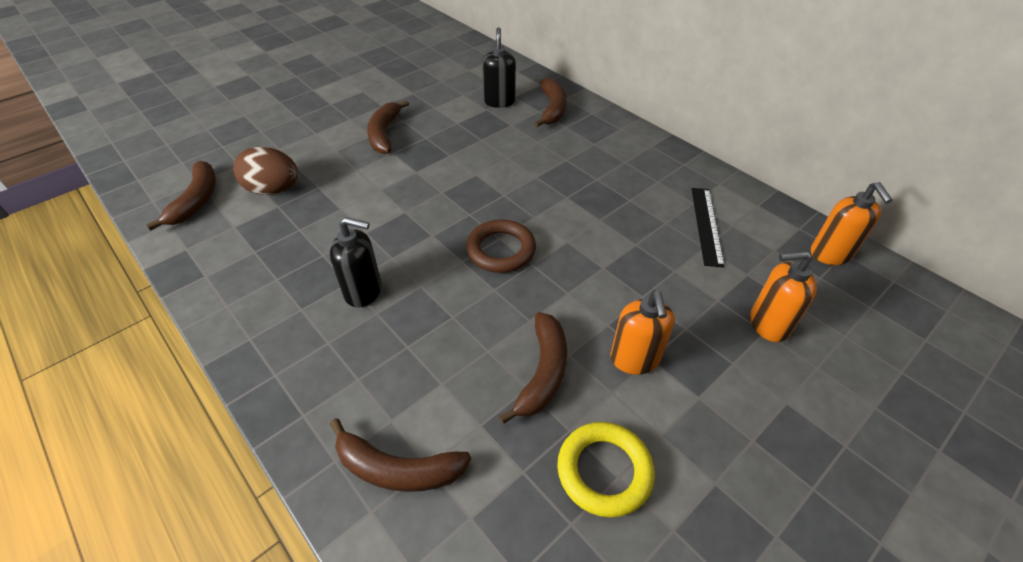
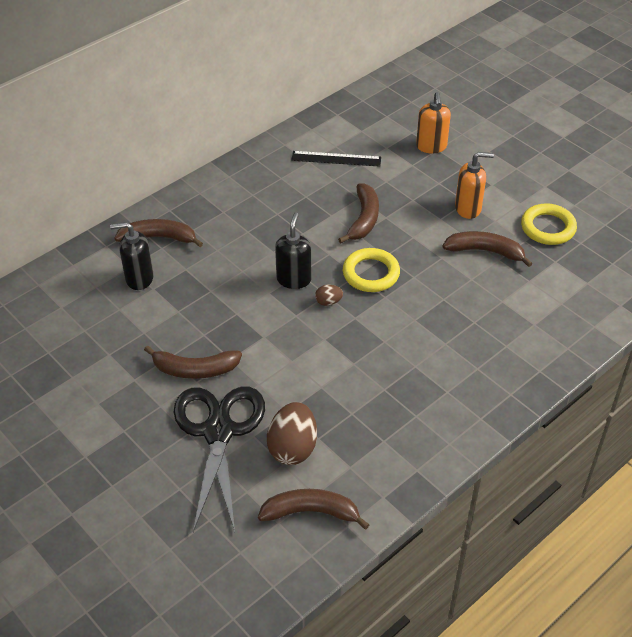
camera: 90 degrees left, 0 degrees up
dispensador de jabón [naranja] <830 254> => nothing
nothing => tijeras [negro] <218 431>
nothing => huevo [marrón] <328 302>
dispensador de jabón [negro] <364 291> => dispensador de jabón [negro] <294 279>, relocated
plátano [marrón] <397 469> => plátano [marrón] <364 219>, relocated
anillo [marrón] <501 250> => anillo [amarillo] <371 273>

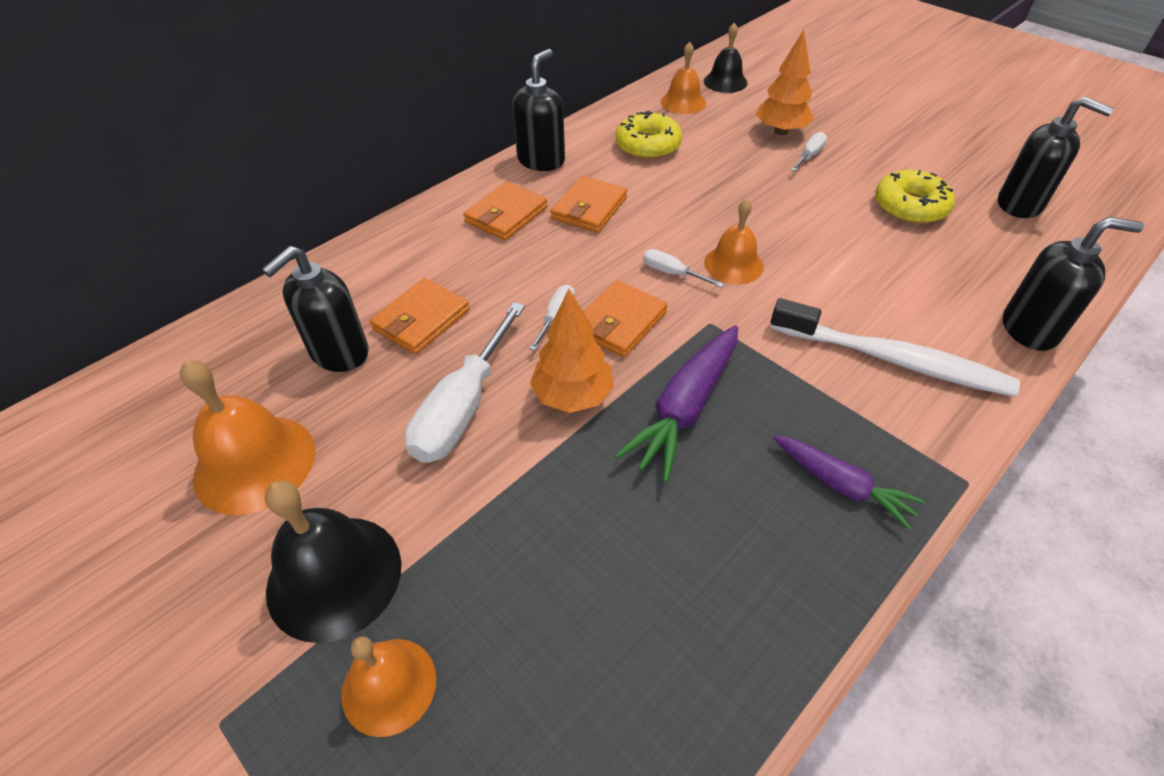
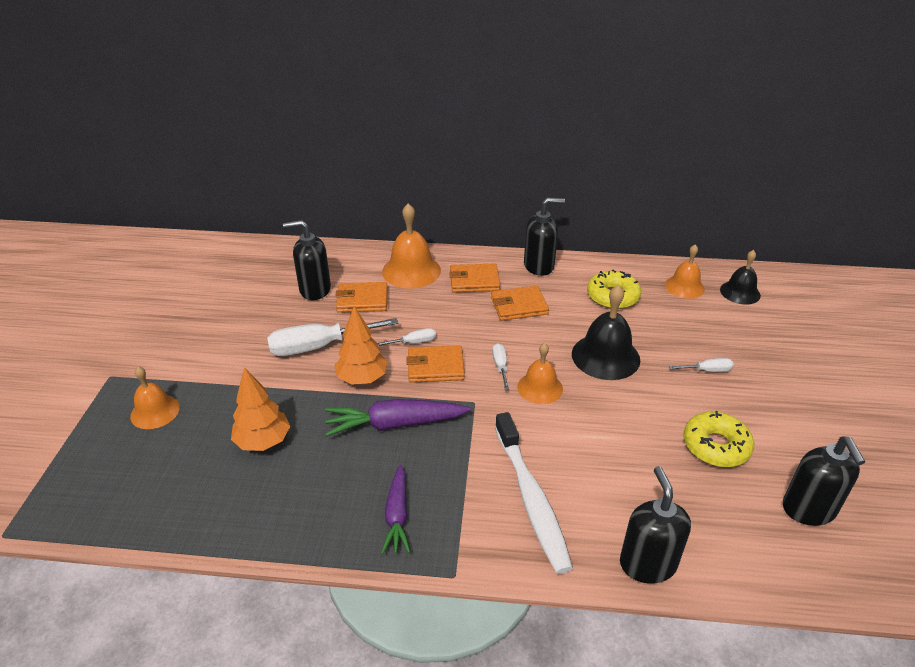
camera: 50 degrees right, 10 degrees down
campana [naranja] <255 463> => campana [naranja] <411 271>, relocated
campana [negro] <334 576> => campana [negro] <605 356>, relocated
árbol [naranja] <780 131> => árbol [naranja] <263 441>, relocated
dispensador de jabón [negro] <1030 329> => dispensador de jabón [negro] <647 564>, 150 degrees counterclockwise

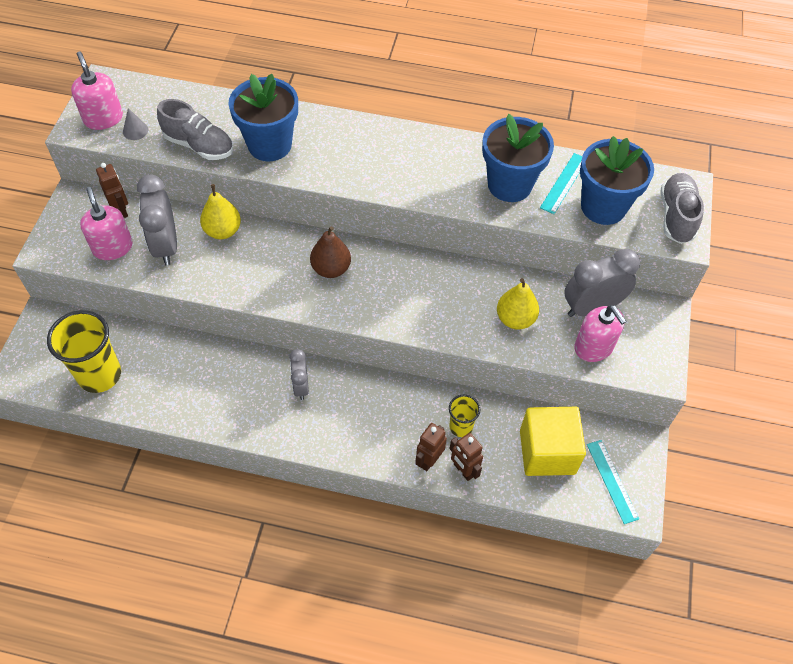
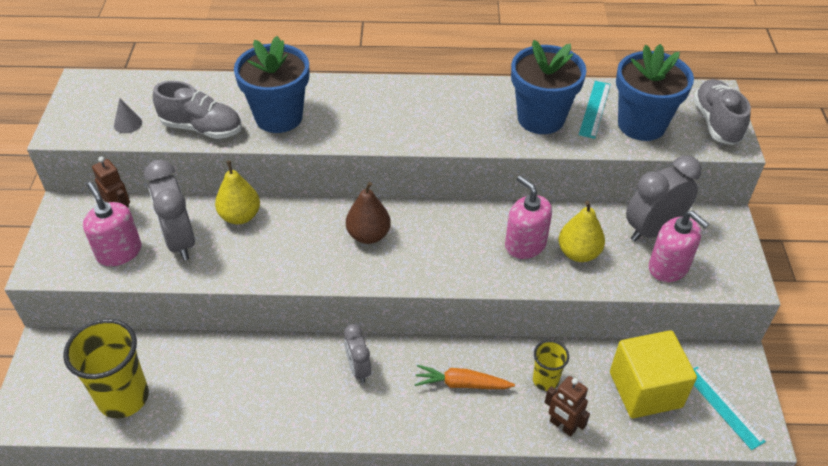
camera: 10 degrees left, 10 degrees down
robot [marrón] <429 460> => nothing
nothing => zanahoria [naranja] <461 384>
dispensador de jabón [rosa] <103 118> => dispensador de jabón [rosa] <525 245>, relocated

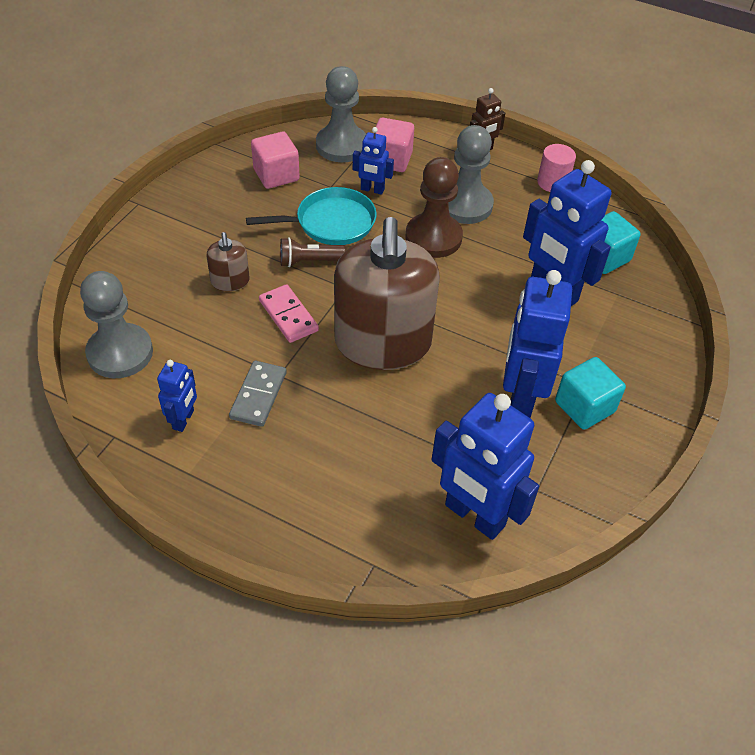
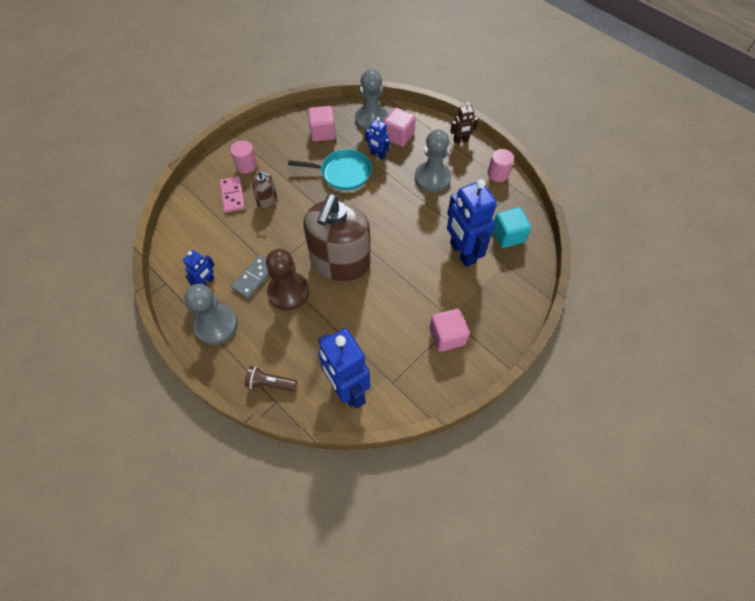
camera: 20 degrees right, 10 degrees up
robot [azul] <520 398> => nothing
nothing => cilindro [rosa] <246 165>
peón [gris] <120 353> => peón [gris] <216 325>, relocated
ficha de dominó [rosa] <288 315> => ficha de dominó [rosa] <232 195>, relocated
lámpara de mano [marrón] <309 261> => lámpara de mano [marrón] <270 383>, relocated
peón [marrón] <433 237> => peón [marrón] <288 292>, relocated
cubo [turquesa] <584 407> => cubo [rosa] <447 336>
dispensador de jabón [marrón] <230 281> => dispensador de jabón [marrón] <267 199>, 75 degrees counterclockwise

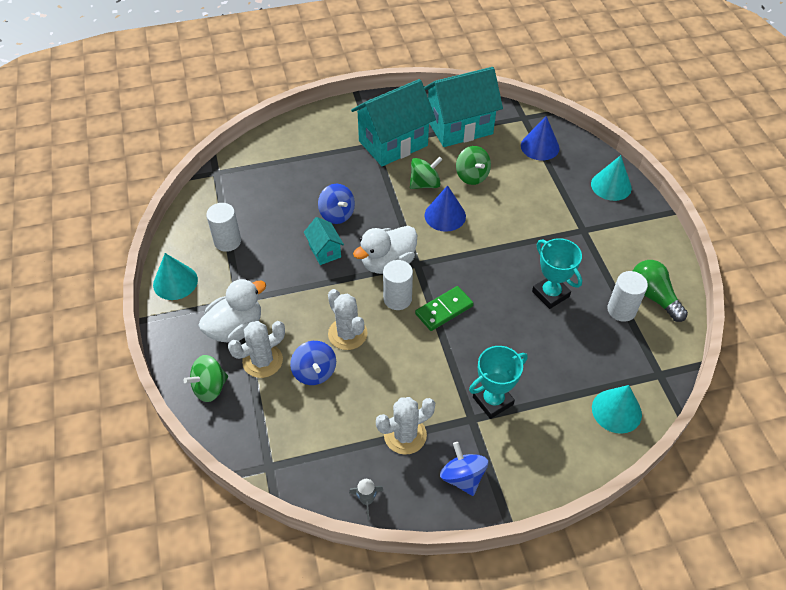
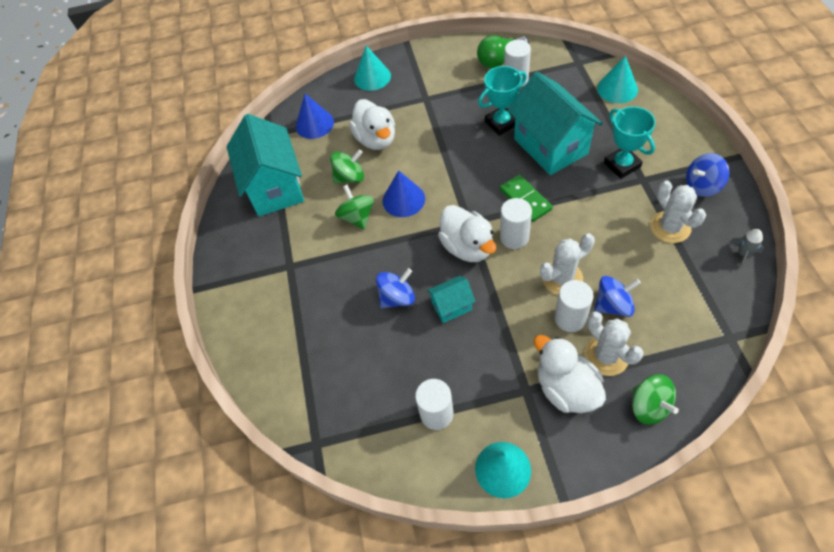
camera: 80 degrees left, 5 degrees up
nothing => pato [blanco] <376 139>
nothing => cilindro [blanco] <570 318>
casa [turquesa] <393 143> => casa [turquesa] <550 146>, relocated

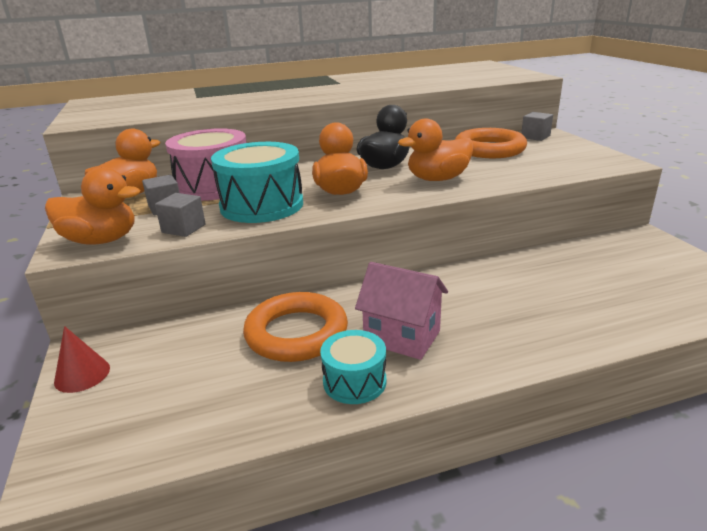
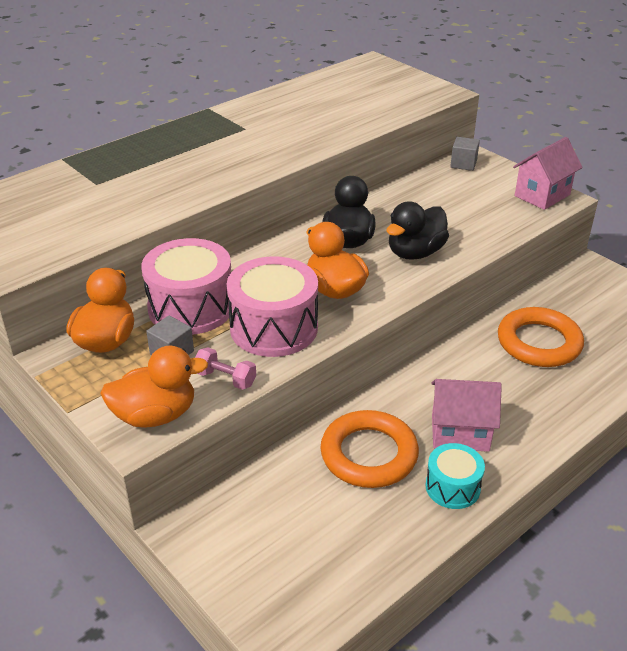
camera: 25 degrees left, 10 degrees up
cono [rojo] <82 374> => nothing
nothing => casa [rosa] <542 195>
anillo [naranja] <489 149> => anillo [naranja] <539 342>, relocated
cubo [gris] <183 228> => mancuerna [rosa] <225 379>
tambor [turquesa] <262 205> => tambor [rosa] <274 328>
pato [naranja] <437 179> => pato [negro] <415 253>

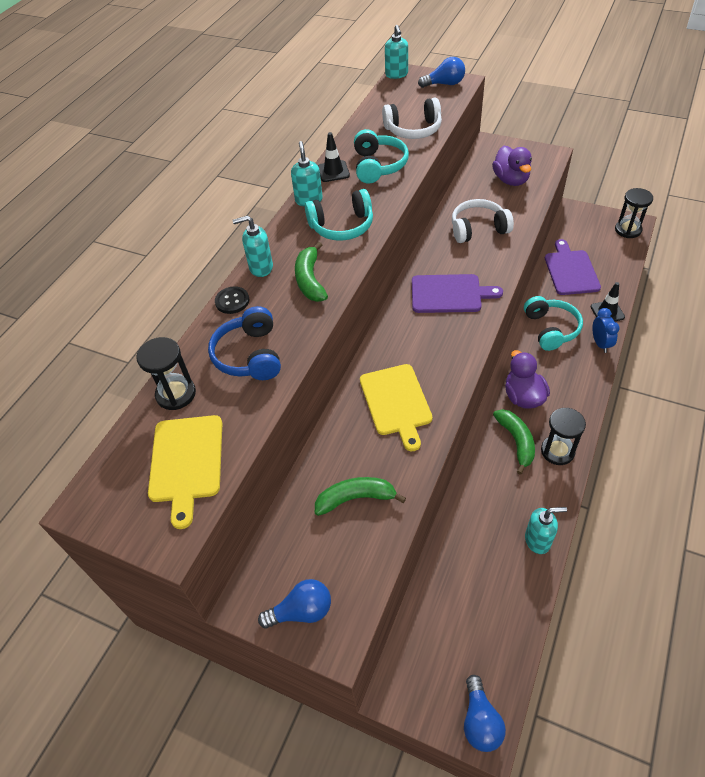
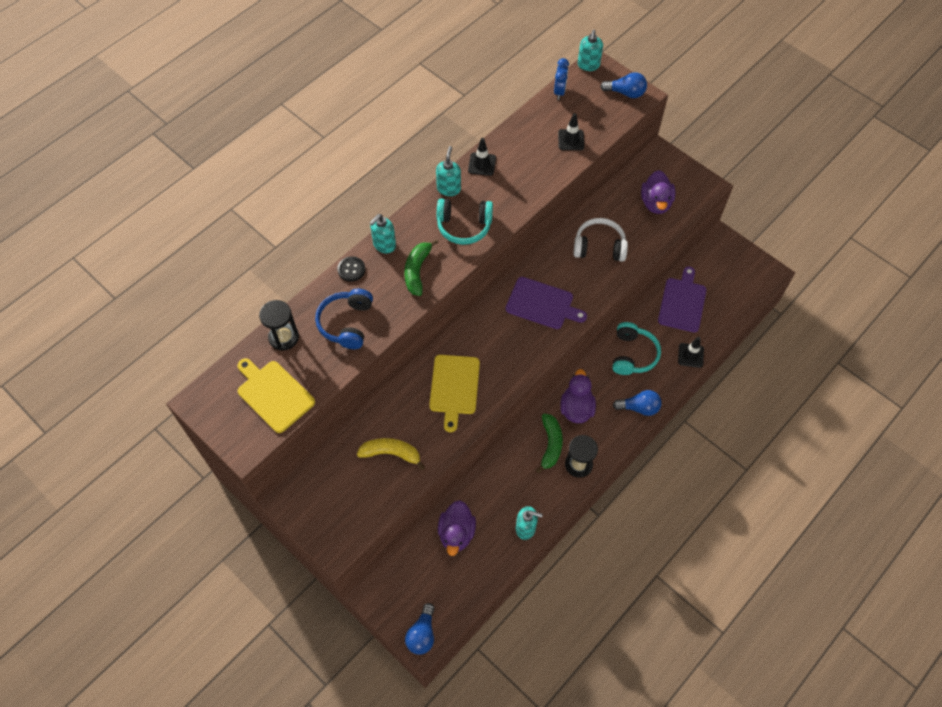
camera: 15 degrees right, 10 degrees up
auriculares [turquesa] <378 166> => nothing
reloj de arena [negro] <628 230> => nothing
nothing => pato [morado] <456 533>
bombilla [azul] <301 611> => bombilla [azul] <639 407>, relocated
despertador [azul] <600 344> => despertador [azul] <559 91>, relocated
auriculares [blanco] <413 130> => cono de tráfico [negro] <571 140>
plátano [verde] <356 498> => plátano [amarillo] <391 453>
tabla de cortar [amarillo] <186 462> => tabla de cortar [amarillo] <274 394>, 120 degrees clockwise
dispensador de jabón [turquesa] <260 268> => dispensador de jabón [turquesa] <384 245>, 60 degrees counterclockwise

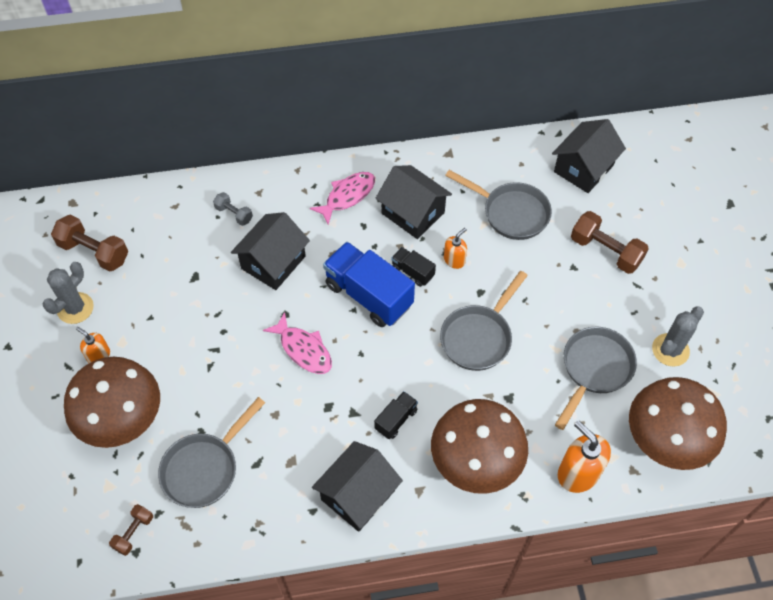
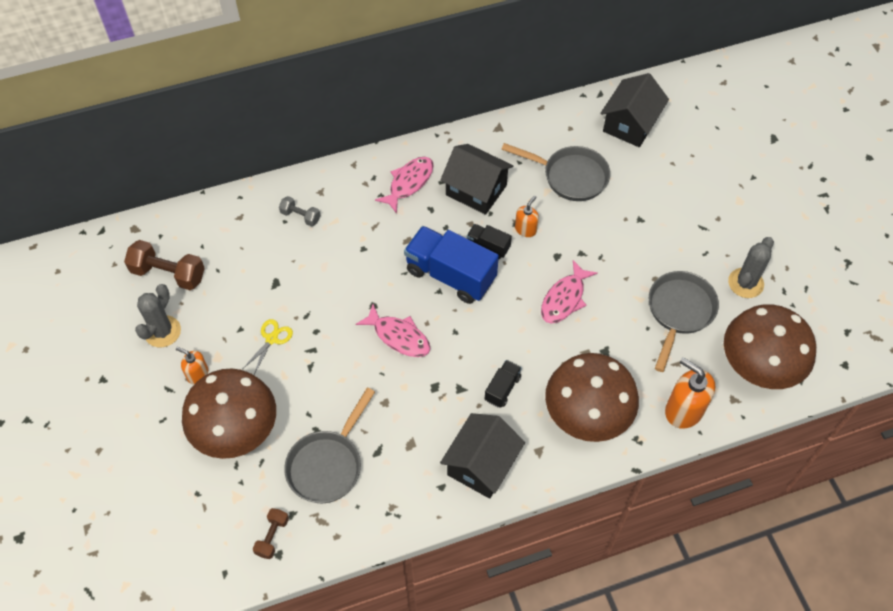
camera: 10 degrees left, 0 degrees up
casa [negro] <273 262> => nothing
mancuerna [marrón] <605 251> => nothing
nothing => tijeras [amarillo] <272 339>
sartén [gris] <479 337> => pez [rosa] <564 298>

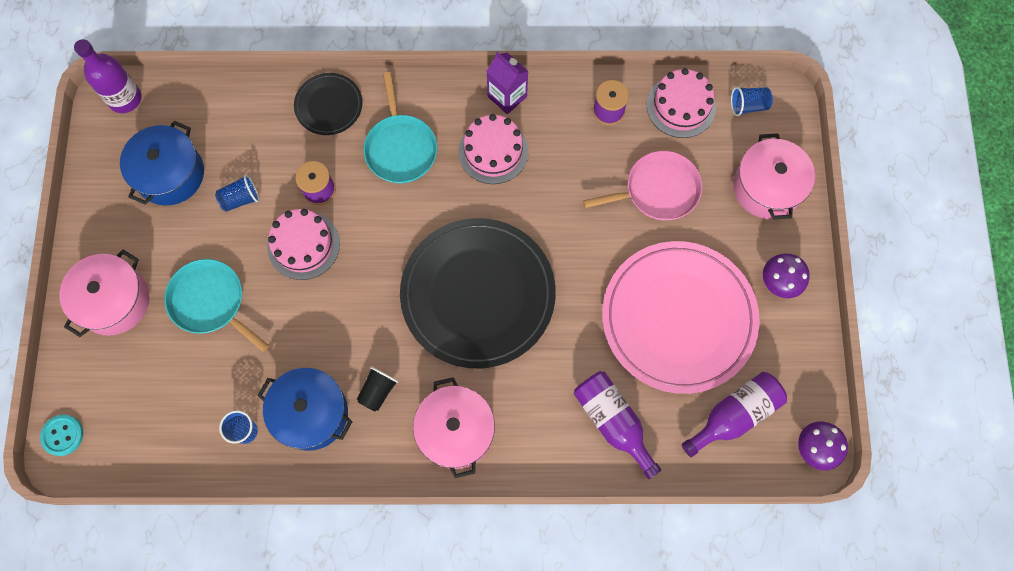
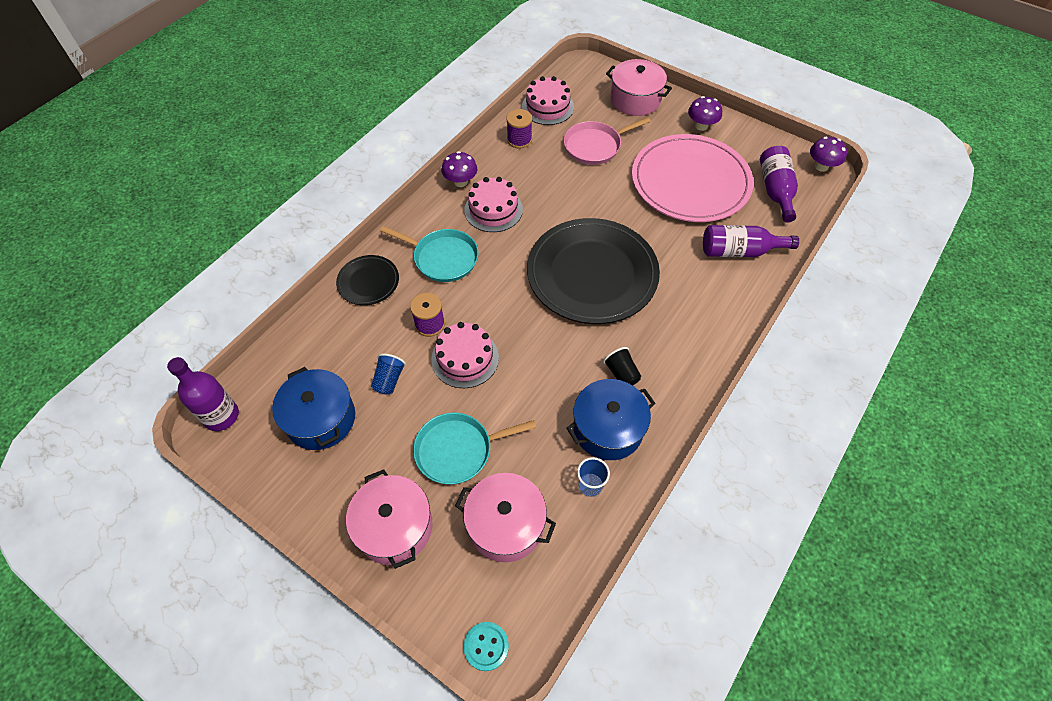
camera: 55 degrees left, 15 degrees down
vaso [azul] <748 106> => nothing
olla [rosa] <455 431> => olla [rosa] <506 524>, relocated
cartón de leche [morado] <507 96> => seta [morado] <460 182>
sartén [rosa] <658 190> => sartén [rosa] <595 146>, 135 degrees counterclockwise

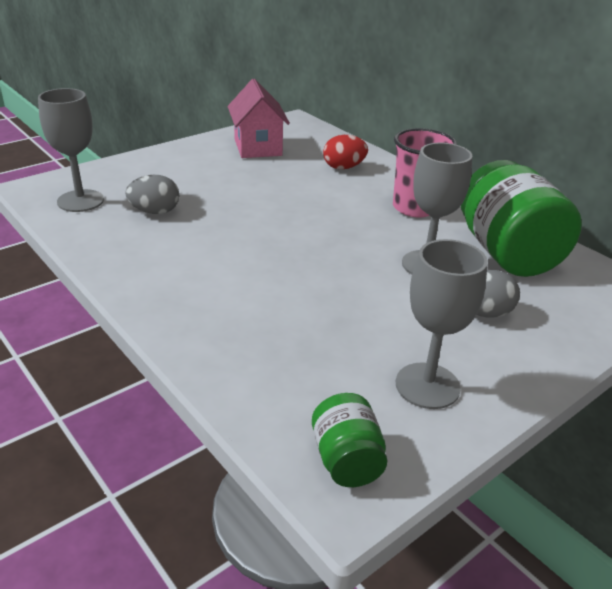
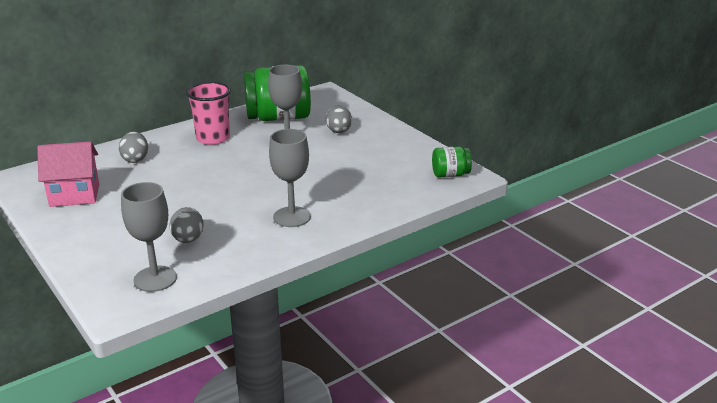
camera: 85 degrees left, 5 degrees down
copa [gris] <427 386> => copa [gris] <292 217>, relocated
huevo [rojo] <343 167> => huevo [gris] <135 159>

